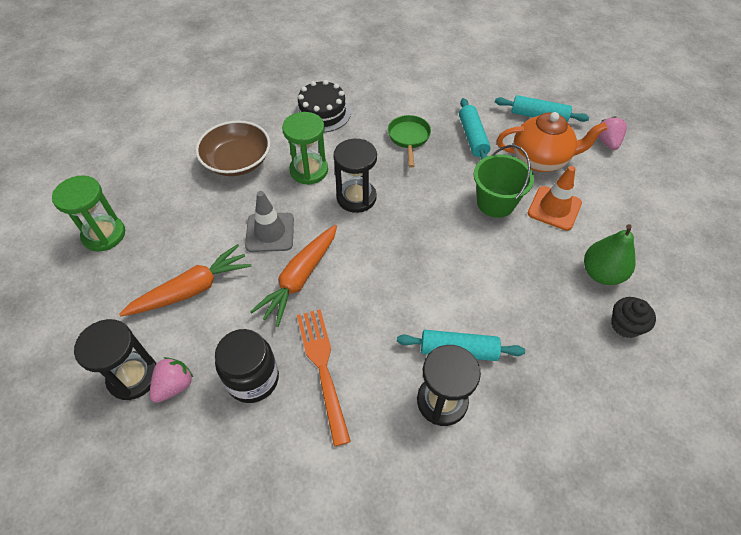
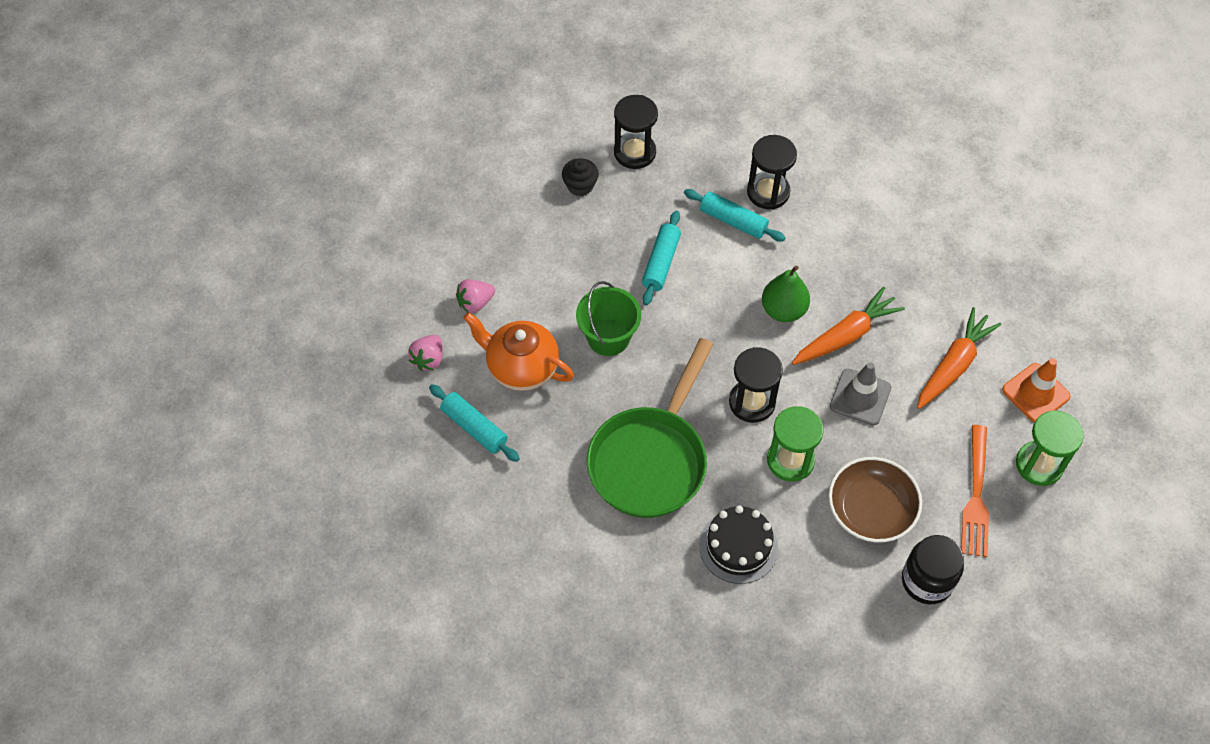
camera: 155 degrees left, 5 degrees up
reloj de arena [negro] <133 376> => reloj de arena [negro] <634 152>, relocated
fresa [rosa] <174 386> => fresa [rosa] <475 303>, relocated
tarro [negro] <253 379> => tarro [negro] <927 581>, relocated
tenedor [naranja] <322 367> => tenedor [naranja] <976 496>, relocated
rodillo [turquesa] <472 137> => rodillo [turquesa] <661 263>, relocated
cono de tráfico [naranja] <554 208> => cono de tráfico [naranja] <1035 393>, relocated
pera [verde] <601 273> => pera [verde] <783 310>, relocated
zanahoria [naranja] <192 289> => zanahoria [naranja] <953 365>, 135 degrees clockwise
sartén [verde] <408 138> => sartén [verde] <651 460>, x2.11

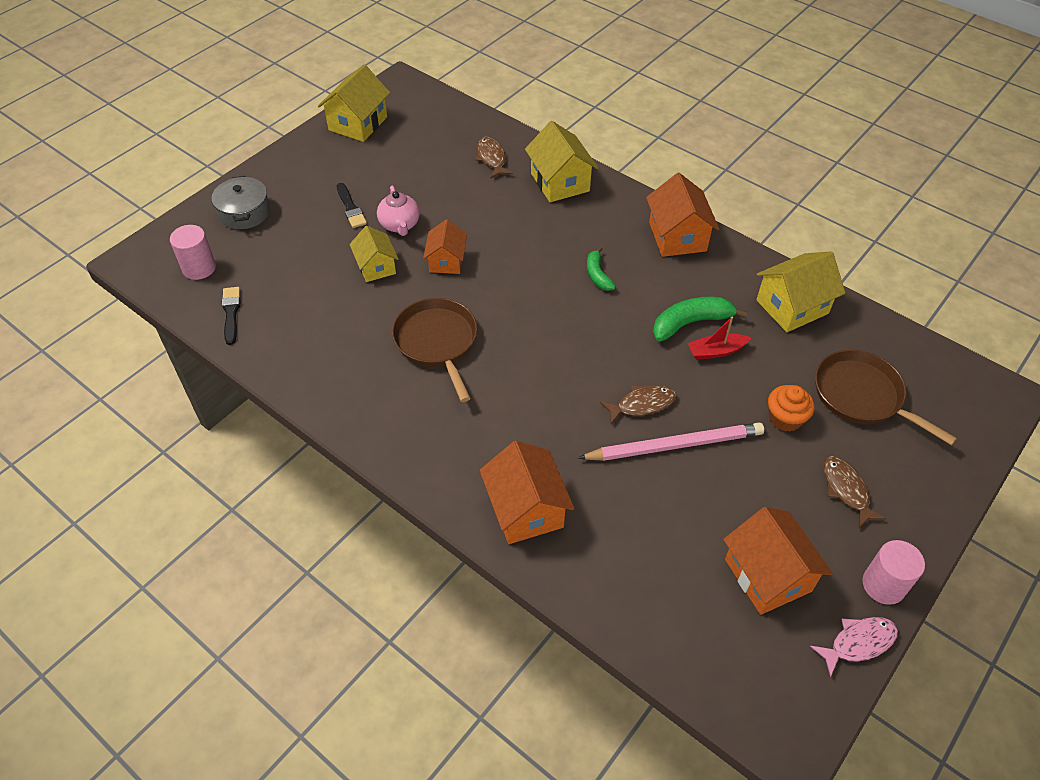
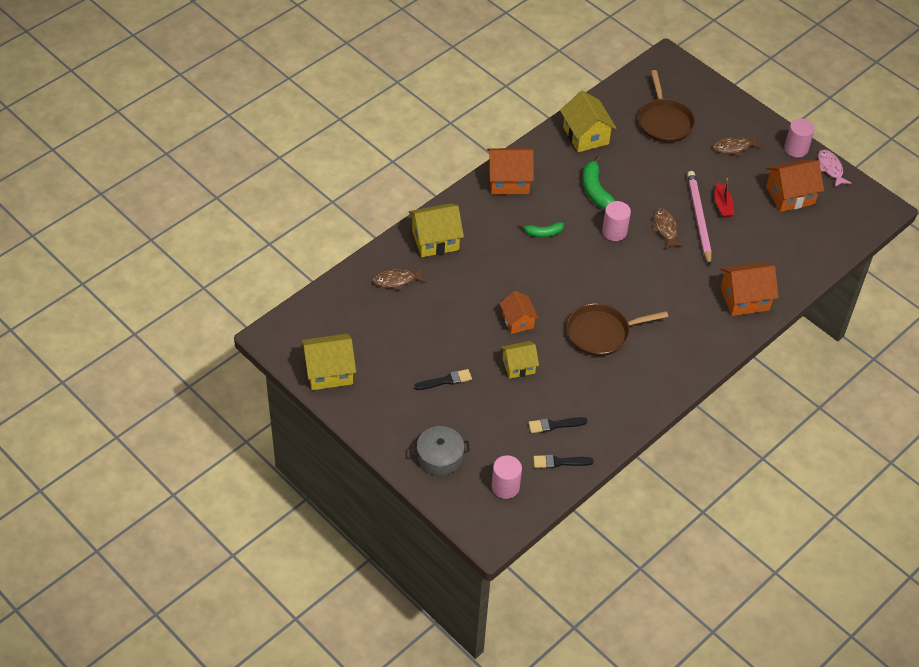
camera: 85 degrees left, 0 degrees up
tetera [rosa] <400 225> => nothing
magdalena [naranja] <785 418> => nothing
nothing => pincel [negro] <554 425>
nothing => cilindro [rosa] <614 232>
barco [rojo] <716 351> => barco [rojo] <722 205>, relocated
casa [amarillo] <358 123> => casa [amarillo] <329 372>, 45 degrees counterclockwise
casa [naranja] <446 261> => casa [naranja] <517 321>, 60 degrees clockwise
sartén [marrón] <861 396> => sartén [marrón] <664 122>, 60 degrees counterclockwise

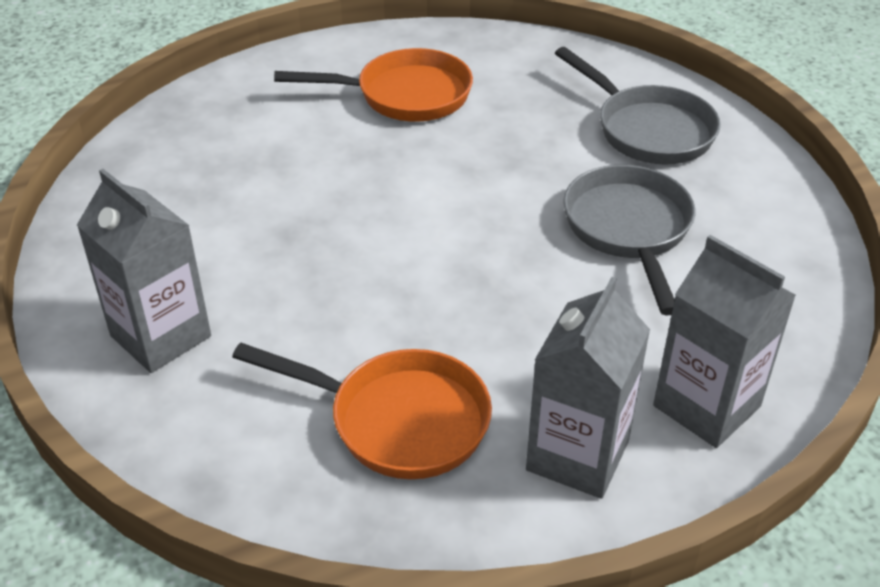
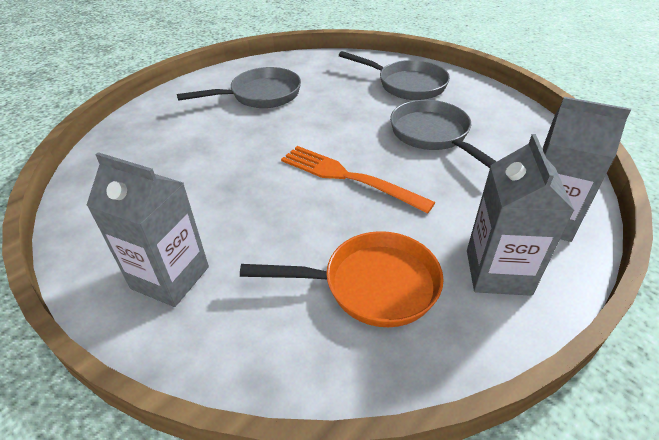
camera: 20 degrees left, 0 degrees up
nothing => tenedor [naranja] <347 177>
sartén [naranja] <405 95> => sartén [gris] <260 95>

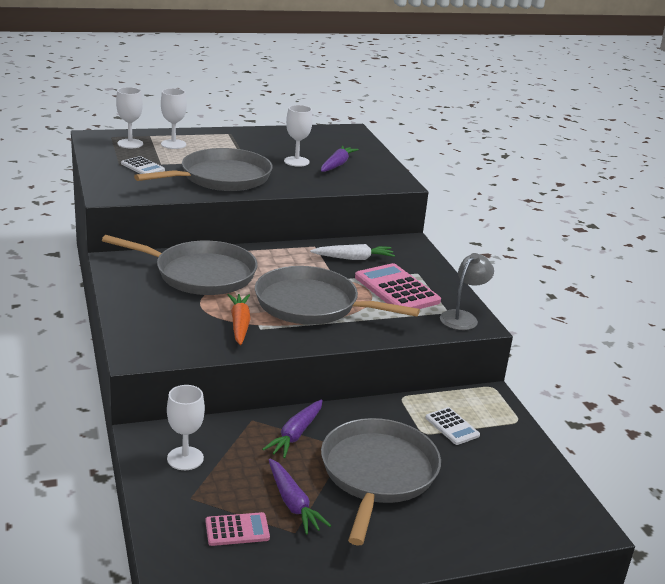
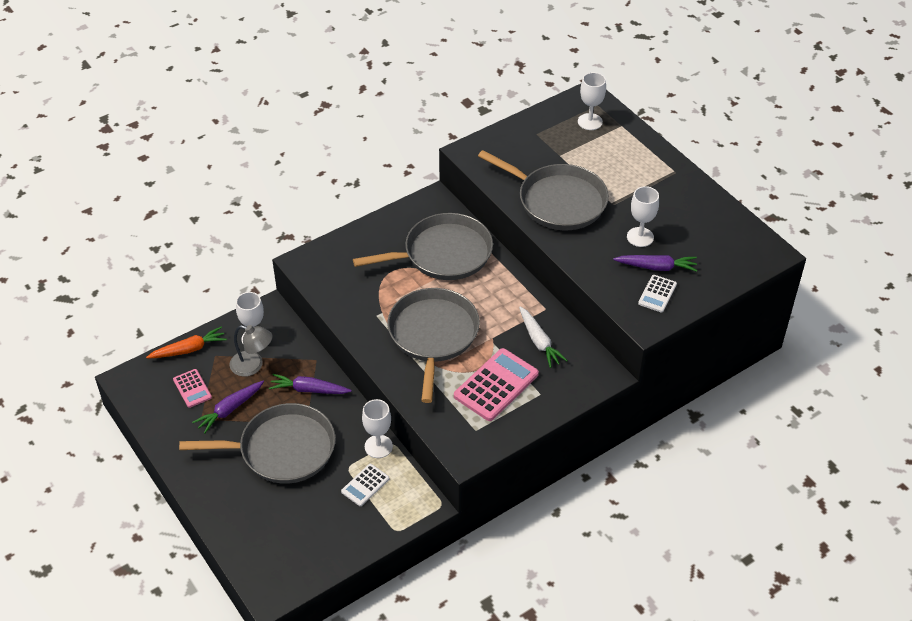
camera: 75 degrees right, 20 degrees up
calculadora [blanco] <142 167> => calculadora [blanco] <657 294>, relocated
copa [blanco] <173 144> => copa [blanco] <378 446>, relocated
zanahoria [naranja] <239 324> => zanahoria [naranja] <189 349>, relocated
lámpara [gris] <463 317> => lámpara [gris] <253 366>, relocated
sartén [gris] <200 274> => sartén [gris] <443 254>, 105 degrees counterclockwise

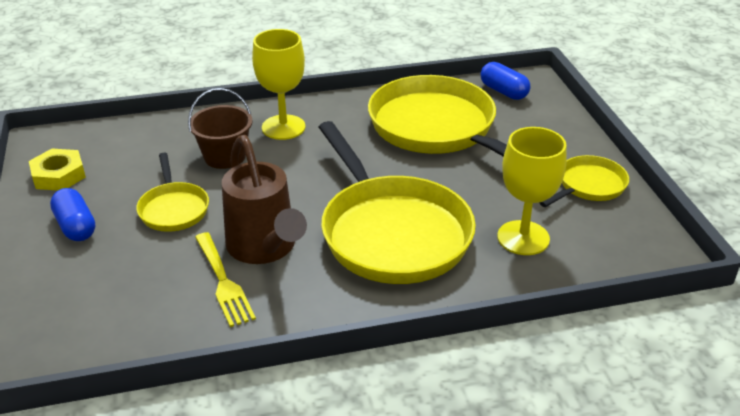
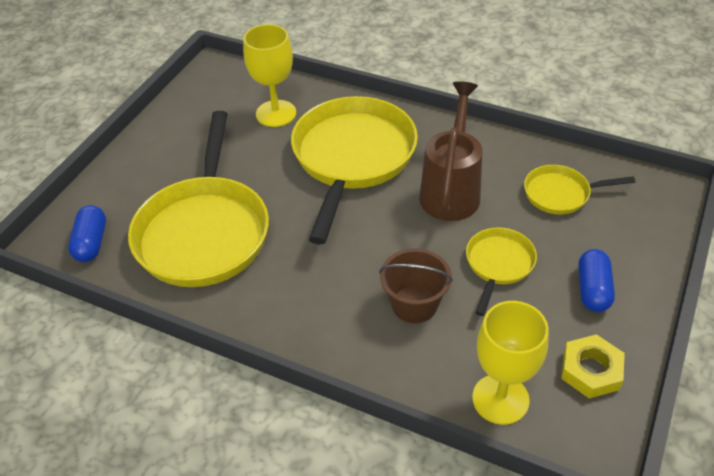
camera: 140 degrees left, 10 degrees up
tenedor [amarillo] <224 282> => nothing
copa [amarillo] <283 127> => copa [amarillo] <500 399>, relocated
sartén [amarillo] <588 186> => sartén [amarillo] <560 194>, relocated

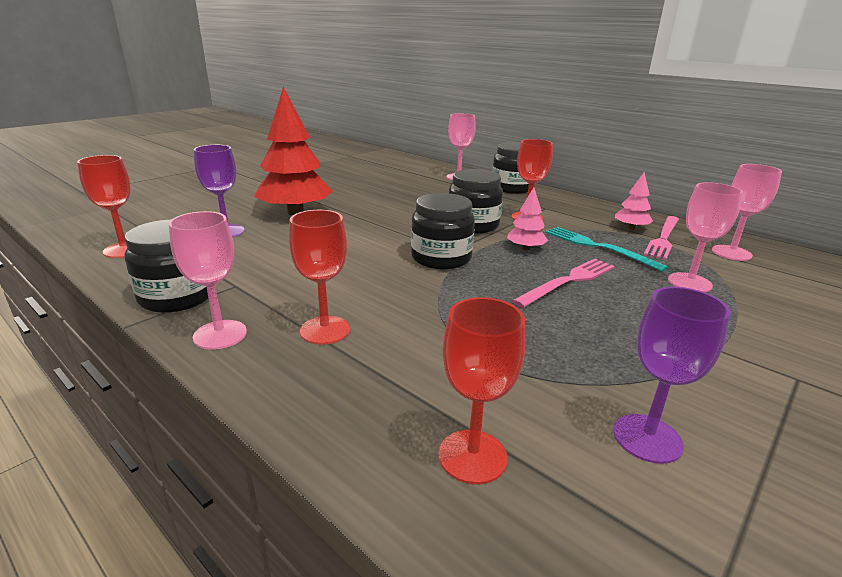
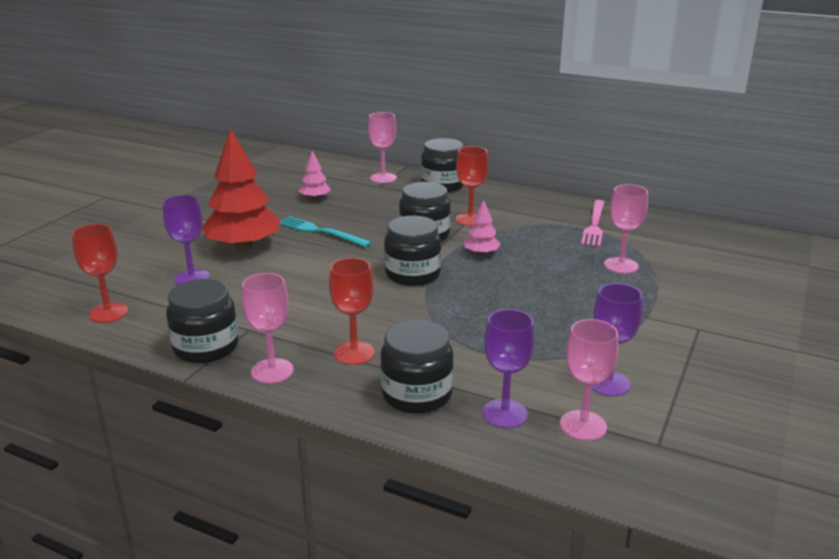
camera: 15 degrees left, 0 degrees up
tenedor [rosa] <568 281> => nothing
nothing => tarro [negro] <417 394>
tenedor [turquesa] <598 247> => tenedor [turquesa] <320 232>, relocated
árbol [rosa] <630 228> => árbol [rosa] <315 198>, relocated
copa [rosa] <731 253> => copa [rosa] <583 425>, relocated
copa [rojo] <472 456> => copa [morado] <504 414>

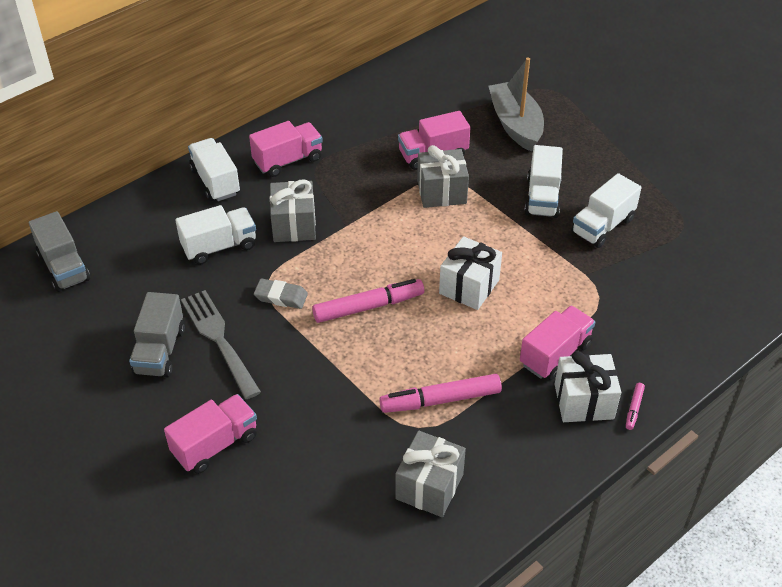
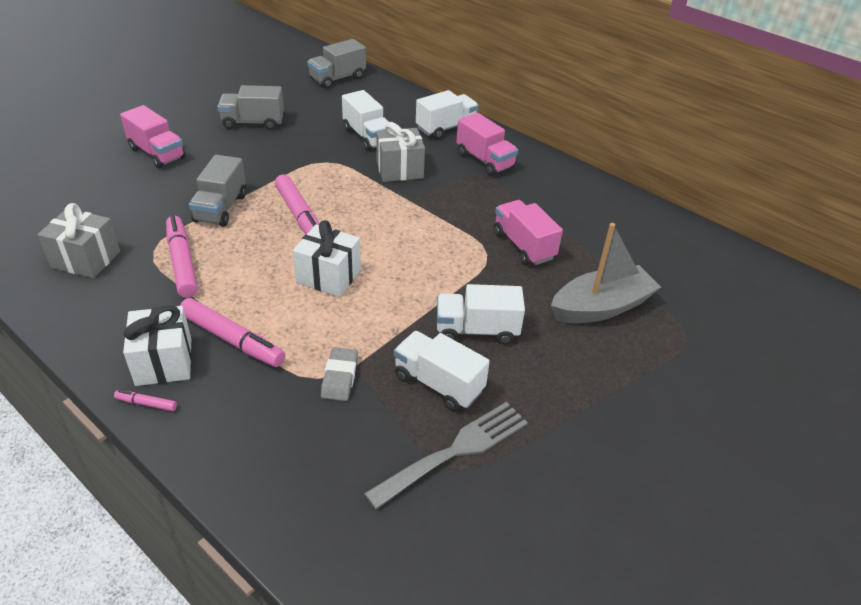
camera: 80 degrees right, 5 degrees down
regalo [gris] <441 192> => nothing
nothing => camión [gris] <221 208>
tenedor [gris] <219 339> => tenedor [gris] <455 451>, relocated
goma de borrar [gris] <281 296> => goma de borrar [gris] <340 377>, relocated
camión [rosa] <555 354> => rotulador [rosa] <232 340>

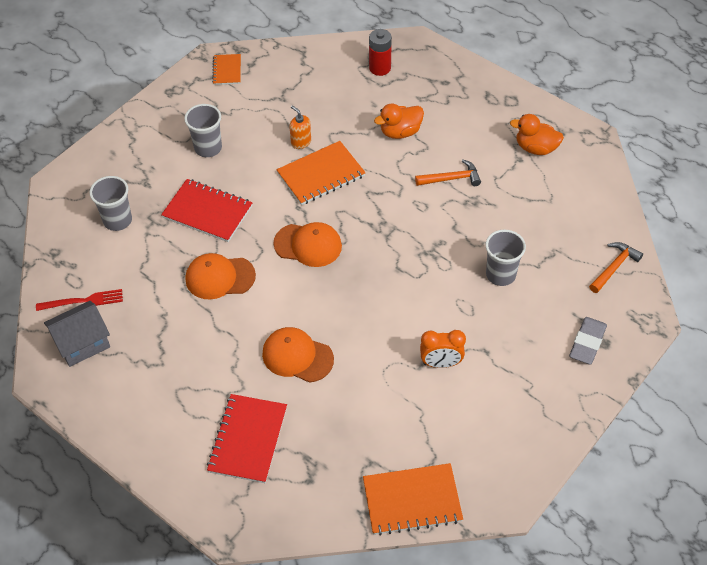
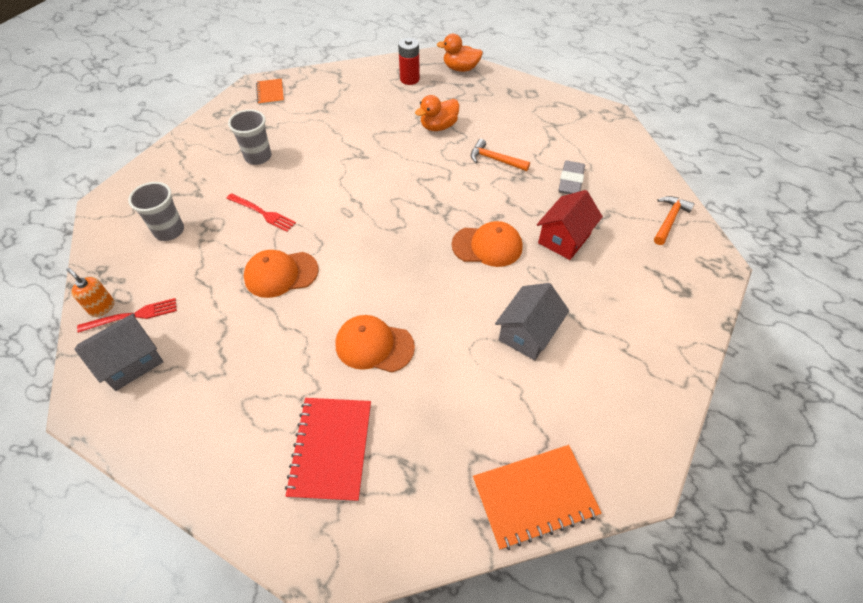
camera: 10 degrees left, 0 degrees up
cuaderno [naranja] <321 175> => nothing
gorra [naranja] <308 245> => gorra [naranja] <487 246>, relocated
dispensador de jabón [naranja] <301 142> => dispensador de jabón [naranja] <102 307>, relocated
pato [naranja] <536 148> => pato [naranja] <460 68>, relocated
goma de borrar [gris] <587 343> => goma de borrar [gris] <570 181>, relocated
cuaderno [rojo] <207 212> => tenedor [rojo] <262 213>
despertador [naranja] <441 363> => casa [gris] <528 333>
vaso [gris] <500 274> => casa [rojo] <564 238>
martillo [naranja] <451 178> => martillo [naranja] <495 160>, 135 degrees counterclockwise

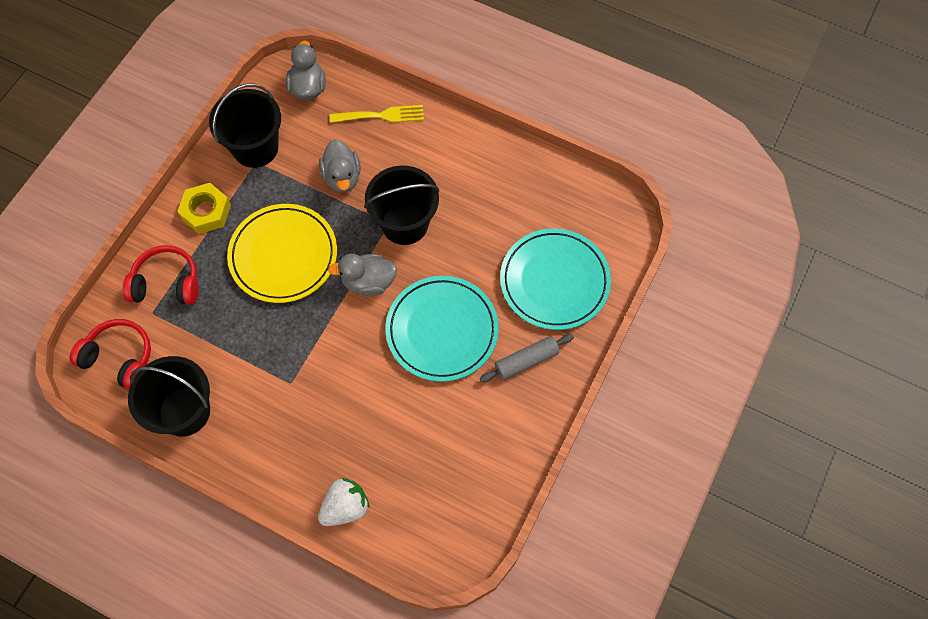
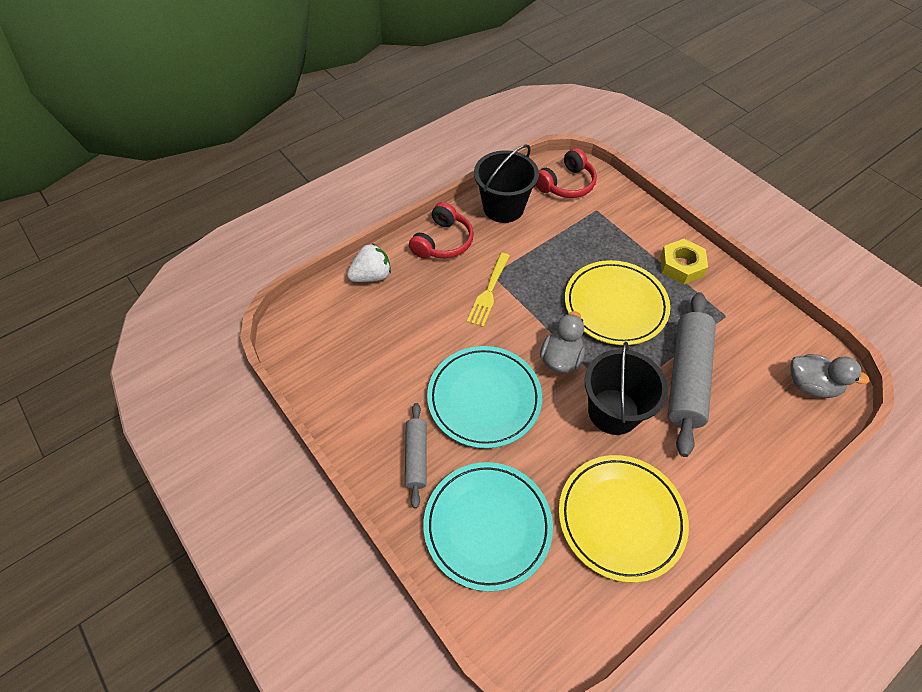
camera: 115 degrees right, 10 degrees down
balde [negro] <255 148> => nothing
nothing => plato [amarillo] <621 518>
auriculares [rojo] <167 283> => auriculares [rojo] <443 242>, relocated
tenedor [amarillo] <381 115> => tenedor [amarillo] <489 292>, relocated
pato [gris] <342 177> => rodillo [gris] <687 377>
fresa [blanco] <345 507> => fresa [blanco] <371 276>, 105 degrees counterclockwise

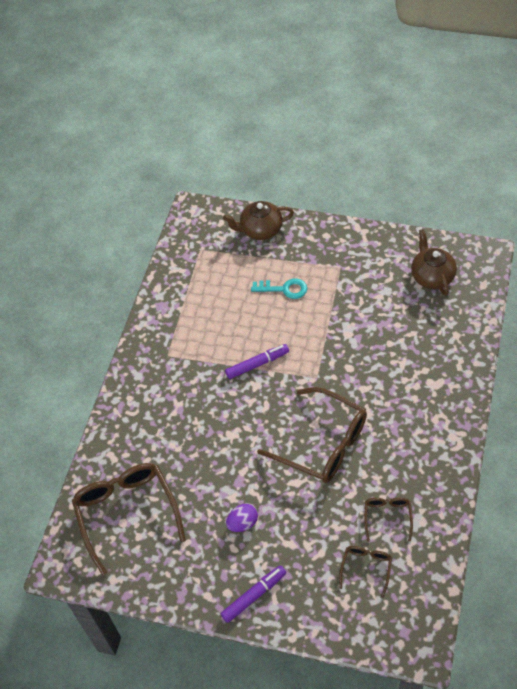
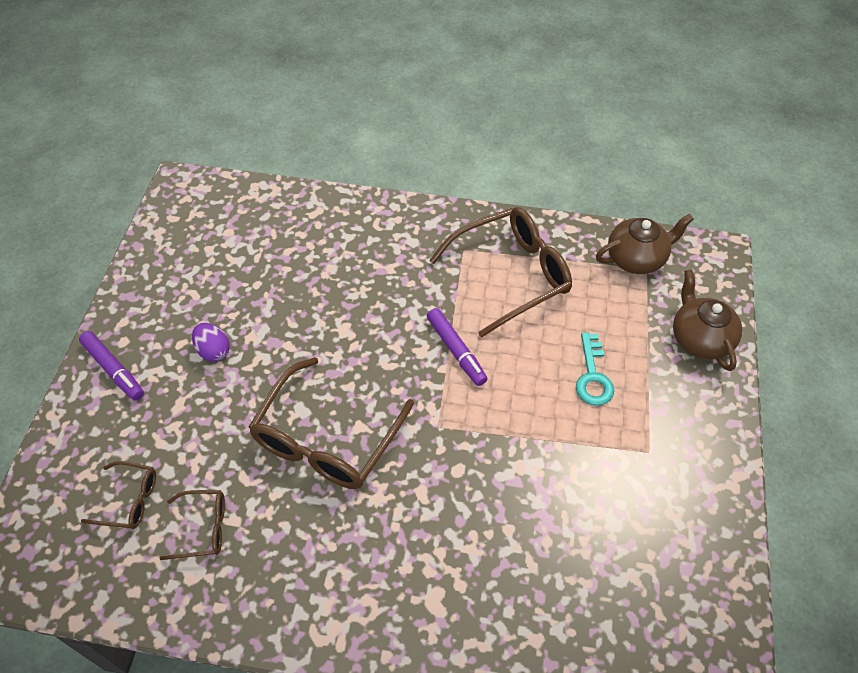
camera: 80 degrees right, 0 degrees up
gafas [marrón] <127 512> => gafas [marrón] <511 275>, relocated
tetera [marrón] <432 276> => tetera [marrón] <637 258>, relocated

